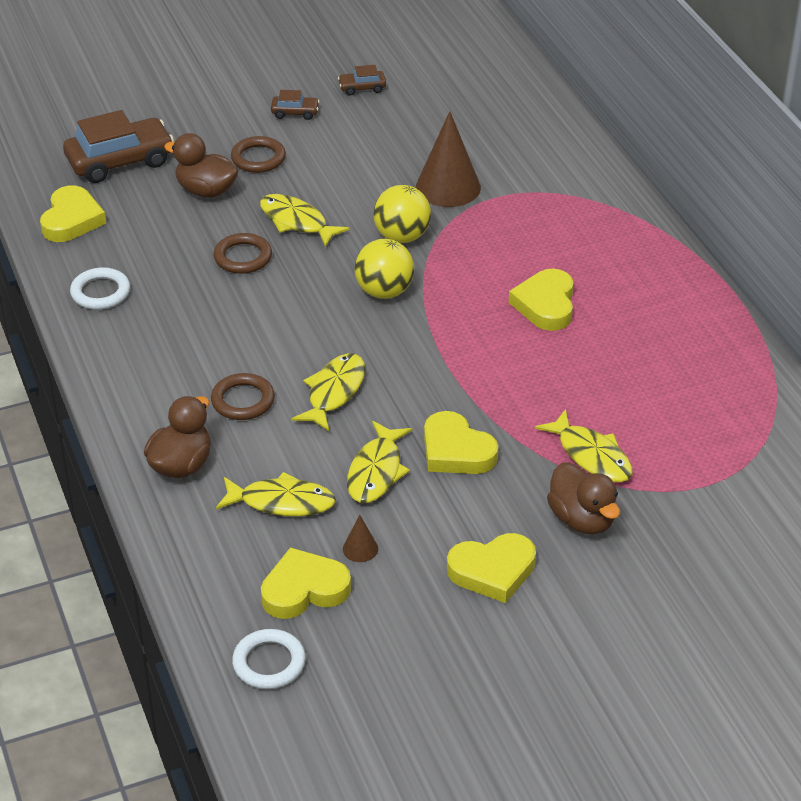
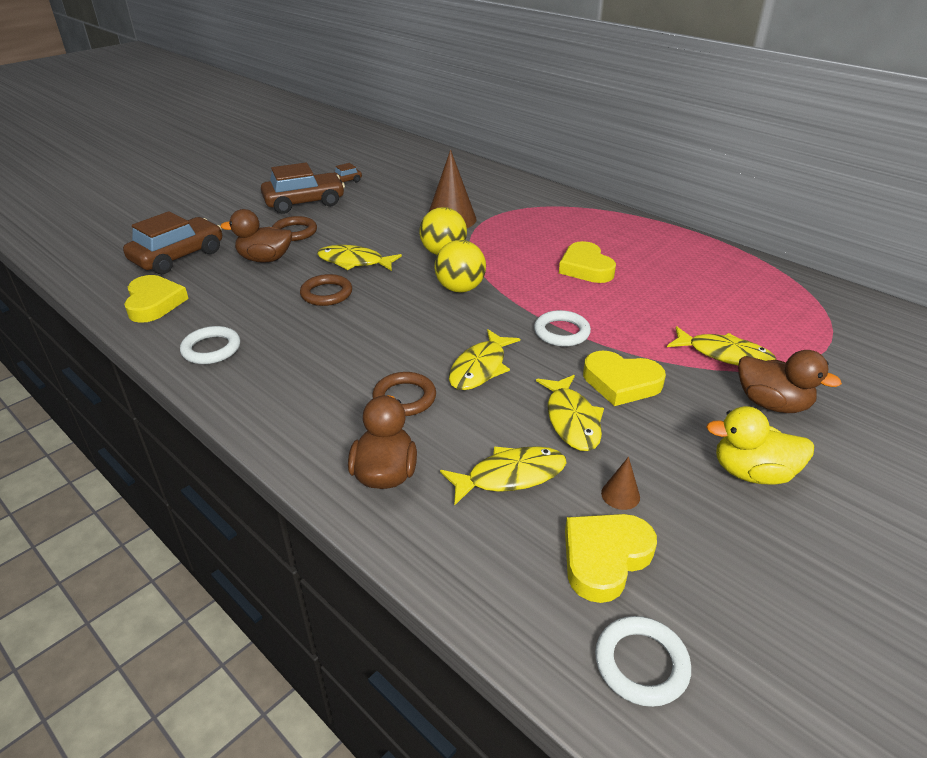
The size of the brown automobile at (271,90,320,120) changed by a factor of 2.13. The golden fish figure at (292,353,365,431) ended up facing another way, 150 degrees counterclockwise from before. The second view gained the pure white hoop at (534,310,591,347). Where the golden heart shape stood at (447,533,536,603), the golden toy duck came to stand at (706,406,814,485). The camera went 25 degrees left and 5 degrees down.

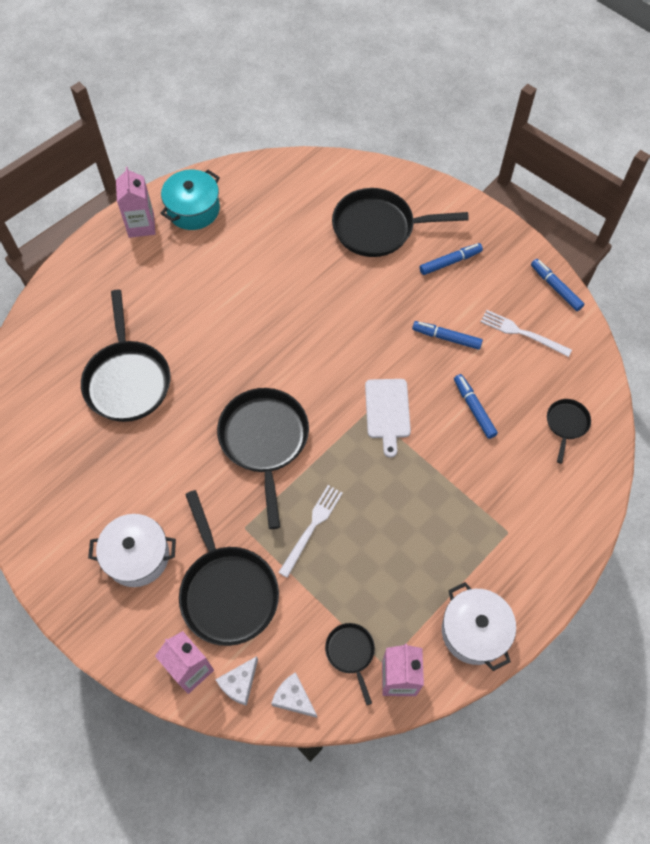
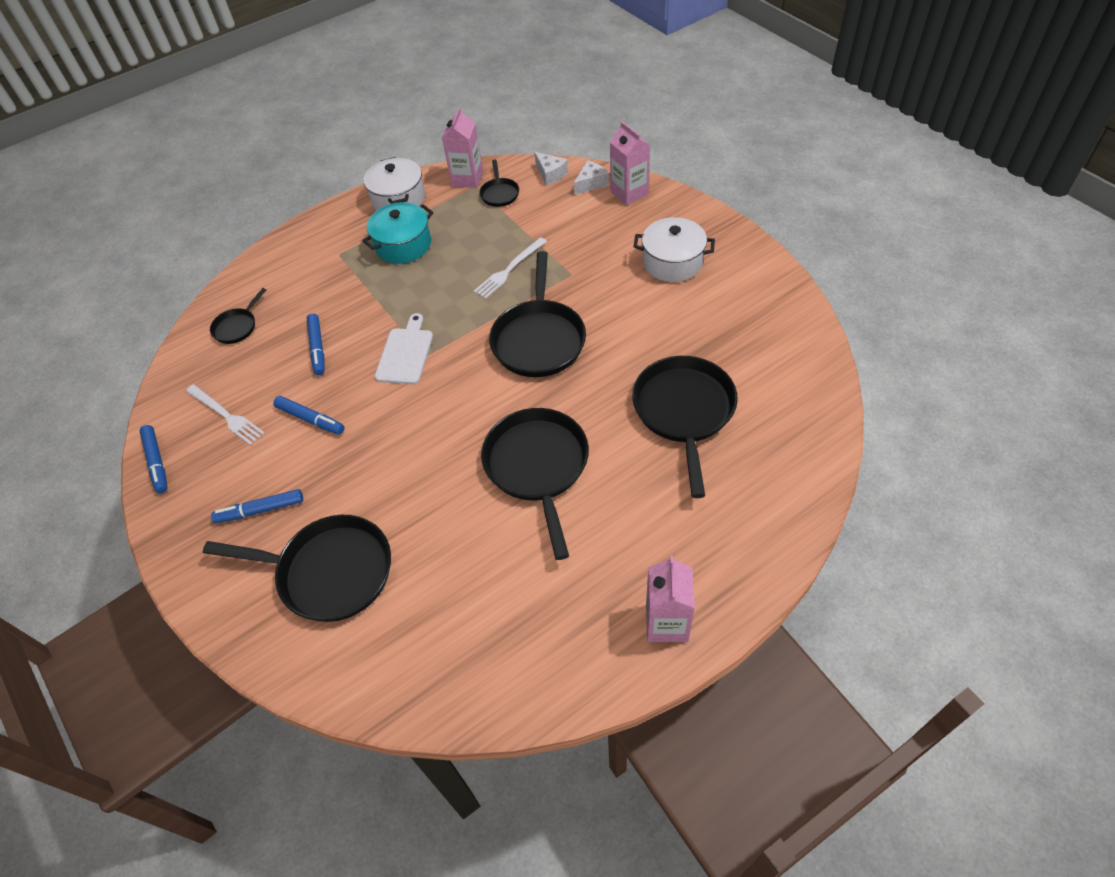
The turquoise stockpot ended up elsewhere, having gone from (160,170,220,230) to (362,202,434,264). The black frying pan ended up elsewhere, having gone from (179,490,279,646) to (481,408,589,560). The camera went 165 degrees left and 10 degrees down.

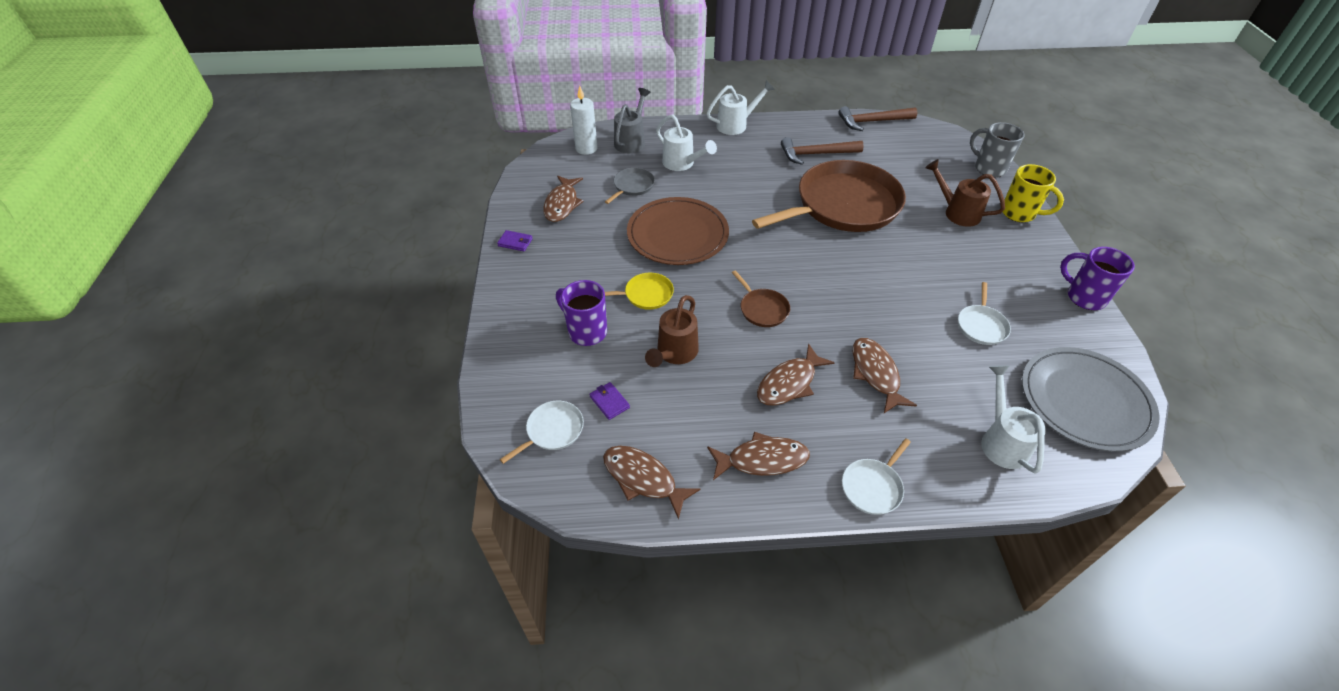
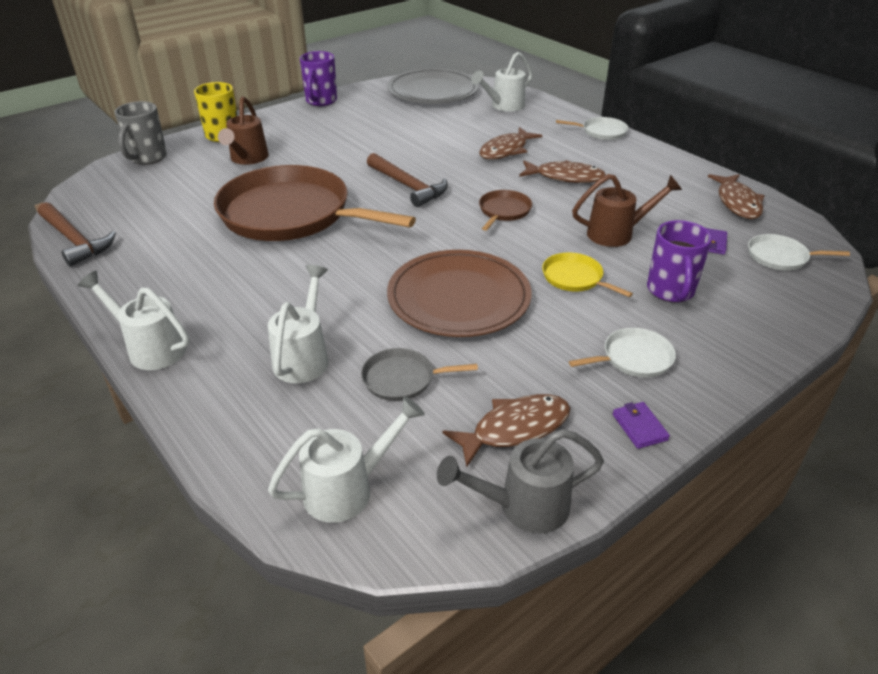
Where the pure white pillar candle stood at (570,86,598,155), the pure white watering can came to stand at (268,396,425,523). The brown hammer ended up elsewhere, having gone from (781,137,864,165) to (367,153,448,207). The ash-grey watering can ended up elsewhere, having gone from (614,88,651,153) to (437,429,604,533). The pure white frying pan ended up elsewhere, having gone from (958,282,1011,345) to (569,328,676,378). The second view lost the brown fish figure at (707,432,810,480). The camera went 125 degrees left and 10 degrees down.

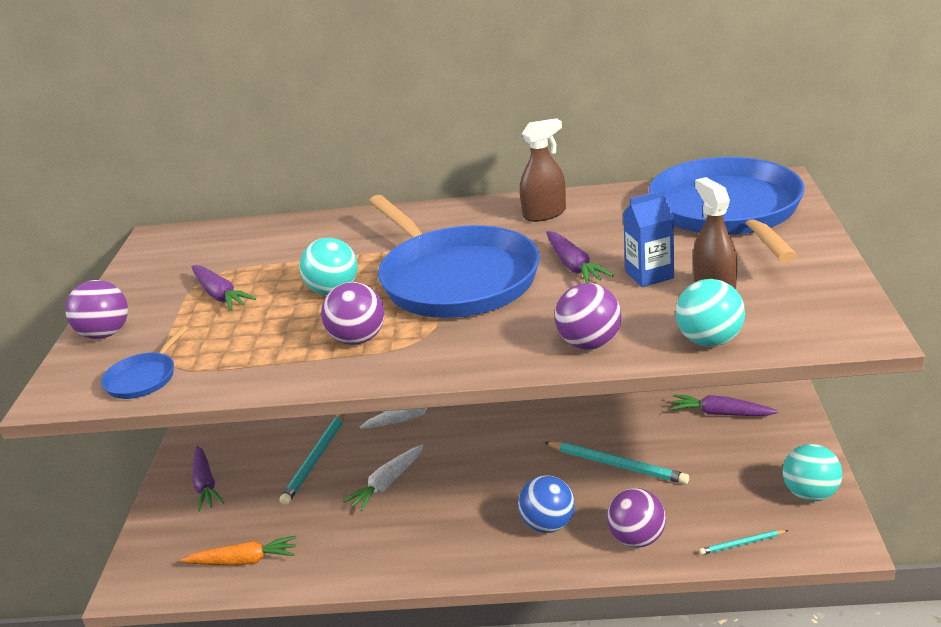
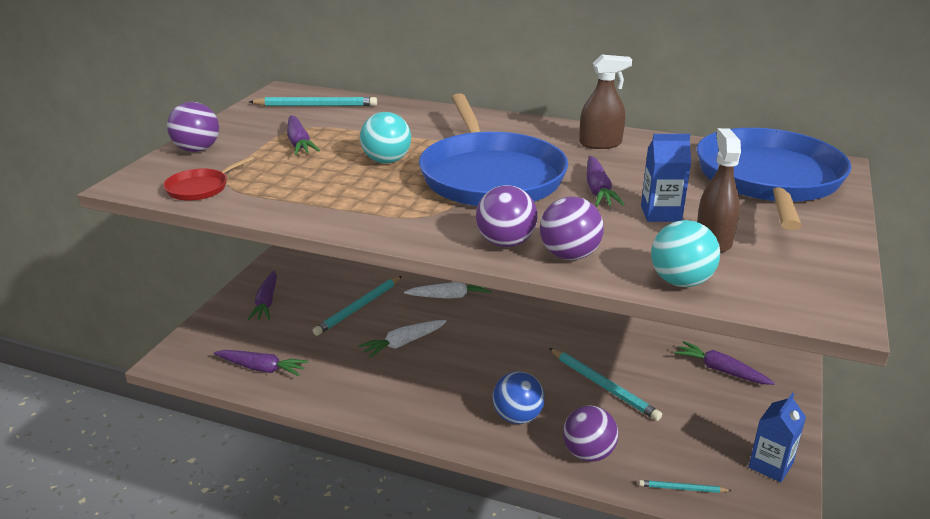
What was the royal blue frying pan at (101,326,188,399) turned into the crimson frying pan at (163,156,254,201). What was the bright orange toy carrot at (181,536,297,566) turned into the violet toy carrot at (214,350,309,376). The second view gained the turquoise wooden pencil at (249,97,377,106). The violet sphere ended up elsewhere, having gone from (321,282,384,345) to (476,185,538,247). Where the turquoise sphere stood at (783,444,842,501), the royal blue milk carton came to stand at (749,393,806,482). The camera went 15 degrees right and 0 degrees up.

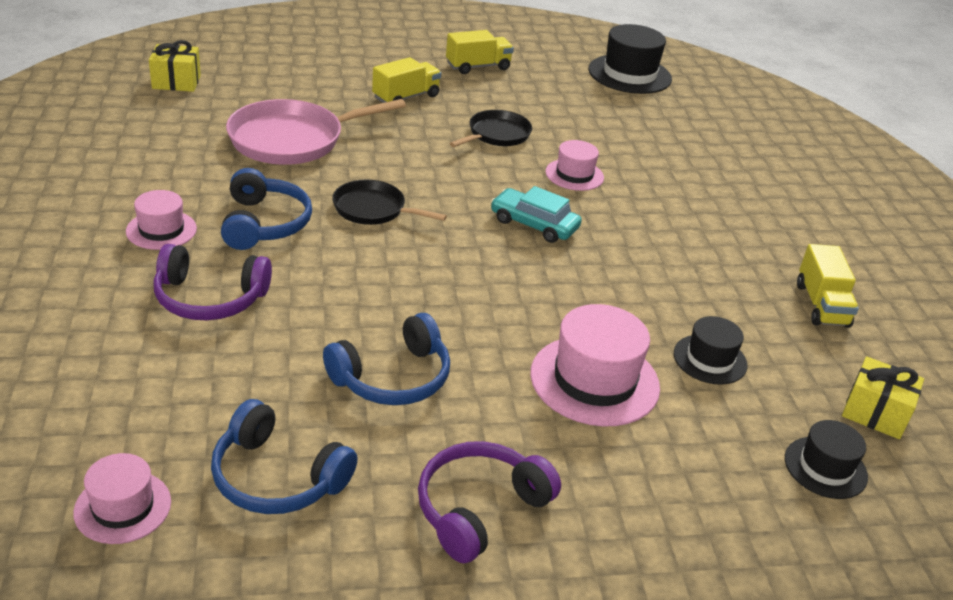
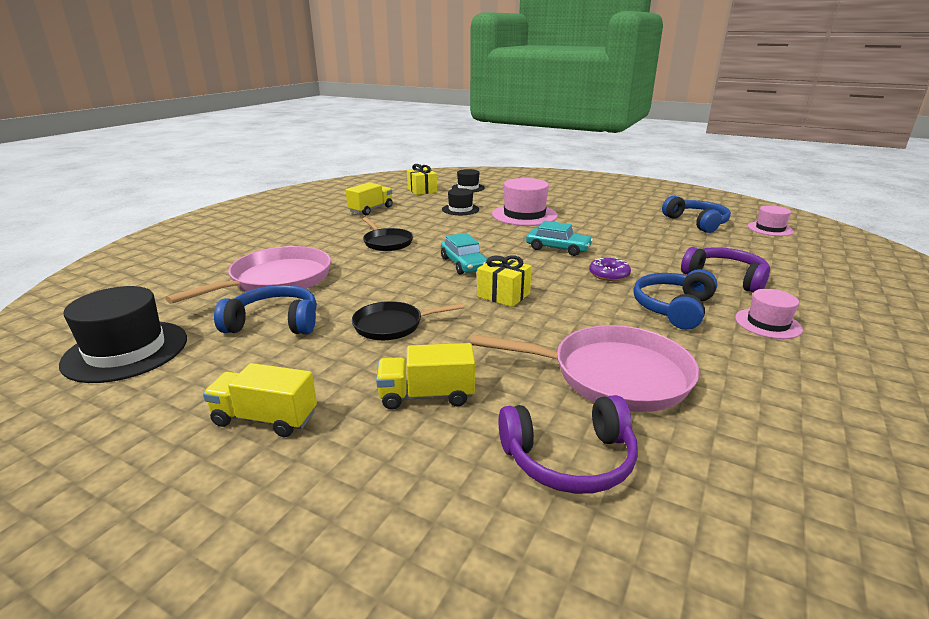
The second view gained the pink frying pan at (165,246,331,304). The royal blue over-ear headphones ended up elsewhere, having gone from (323,313,450,405) to (214,285,317,334). The black frying pan ended up elsewhere, having gone from (332,180,447,225) to (363,217,413,251). The golden gift ended up elsewhere, having gone from (149,40,201,92) to (477,256,532,307). The violet over-ear headphones ended up elsewhere, having gone from (418,441,561,563) to (499,395,638,494). The second view gained the turquoise automobile at (526,221,593,256). The second view gained the violet donut at (589,258,631,281). The second view lost the pink tall hat at (545,140,604,191). The camera went 140 degrees left and 10 degrees down.

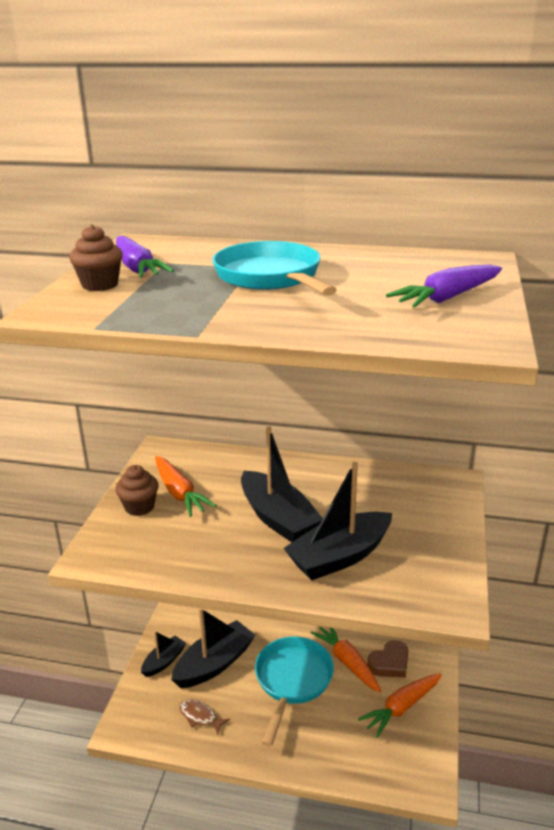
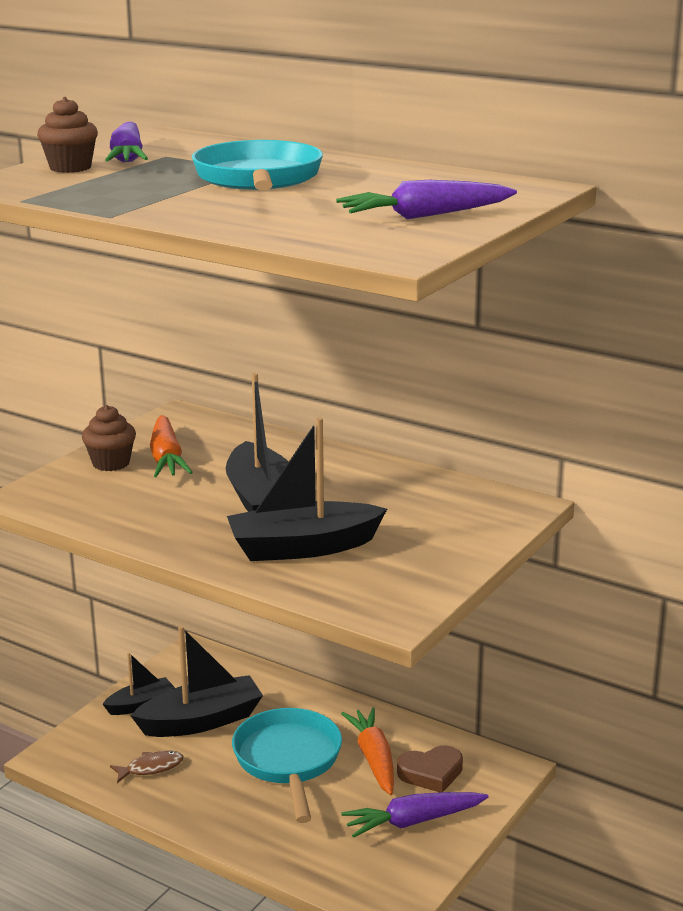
The brown fish figure at (179,699,230,735) ended up facing another way, 105 degrees clockwise from before. The turquoise frying pan at (255,637,334,747) ended up facing another way, 45 degrees counterclockwise from before. What was the bright orange toy carrot at (358,673,442,738) turned into the violet toy carrot at (341,792,488,838). The camera went 20 degrees right and 5 degrees down.

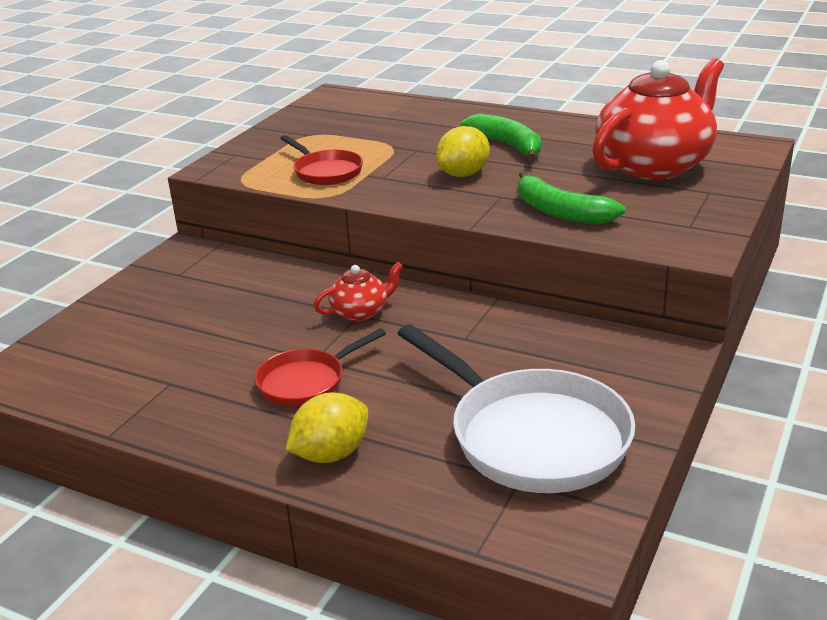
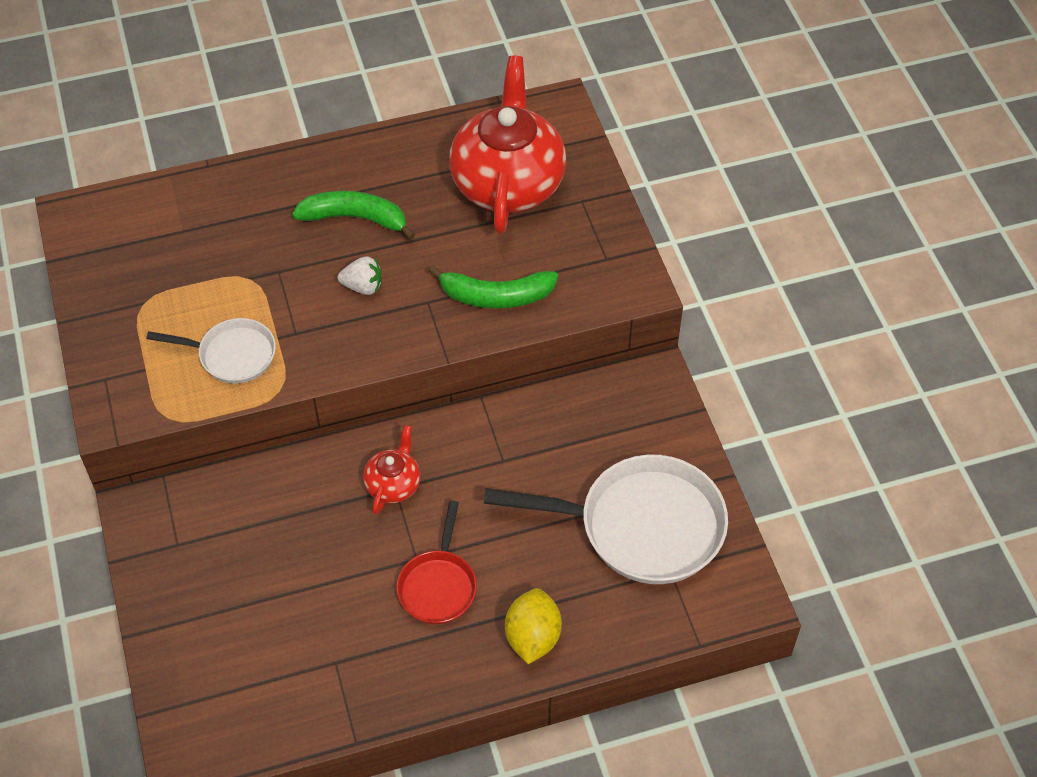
What was the crimson frying pan at (280,135,363,185) turned into the pure white frying pan at (147,318,276,384). Where the golden toy lemon stood at (436,126,490,177), the pure white strawberry came to stand at (338,256,382,295). The camera went 45 degrees left and 25 degrees up.

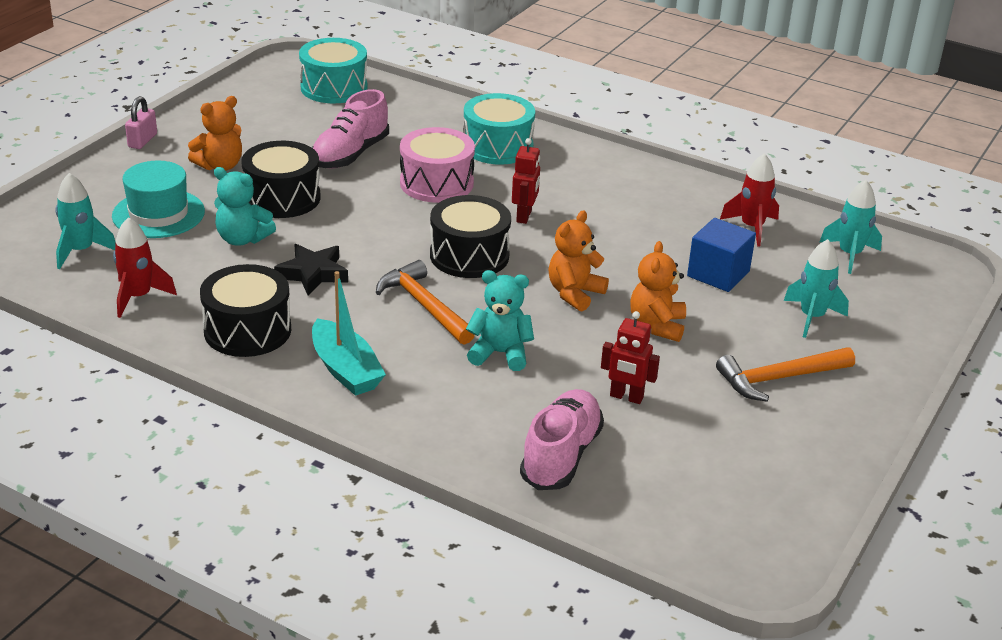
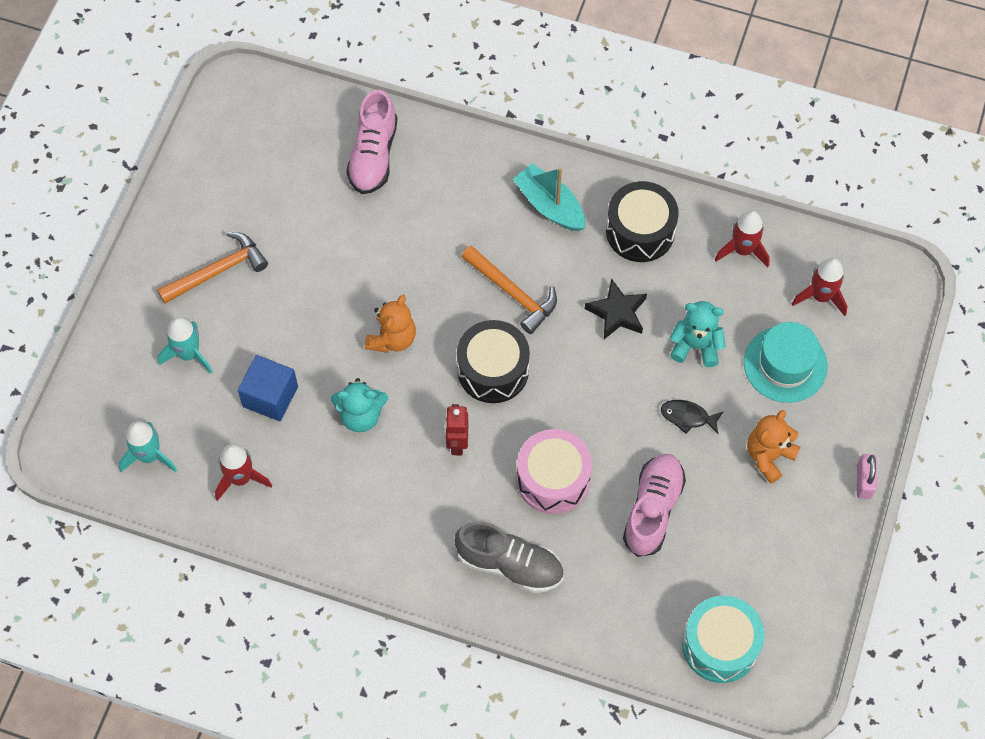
The turquoise stuffed bear ended up elsewhere, having gone from (466,270,534,371) to (331,378,388,432). Where the turquoise drum stood at (463,93,535,165), the ash-grey shoe came to stand at (454,521,564,593). Where the black drum stood at (241,141,320,218), the black fish figure came to stand at (661,400,724,434). What was the turquoise spaceship at (56,173,115,269) turned into the crimson spaceship at (792,258,848,316). The second view lost the crimson robot figure at (601,311,660,404). The second view lost the bright orange stuffed bear at (630,241,686,342). The camera went 170 degrees right and 30 degrees up.

